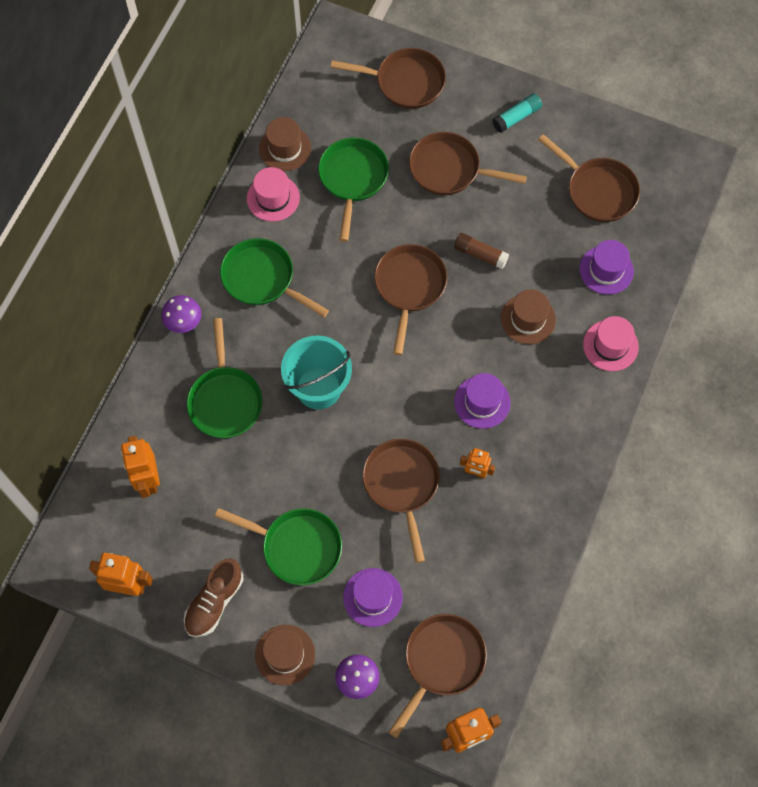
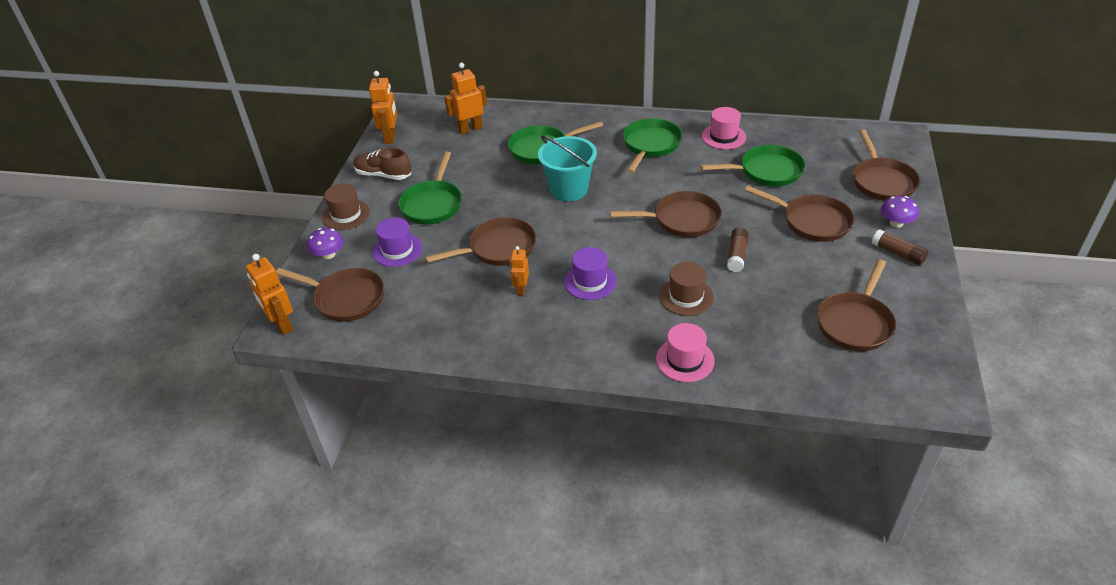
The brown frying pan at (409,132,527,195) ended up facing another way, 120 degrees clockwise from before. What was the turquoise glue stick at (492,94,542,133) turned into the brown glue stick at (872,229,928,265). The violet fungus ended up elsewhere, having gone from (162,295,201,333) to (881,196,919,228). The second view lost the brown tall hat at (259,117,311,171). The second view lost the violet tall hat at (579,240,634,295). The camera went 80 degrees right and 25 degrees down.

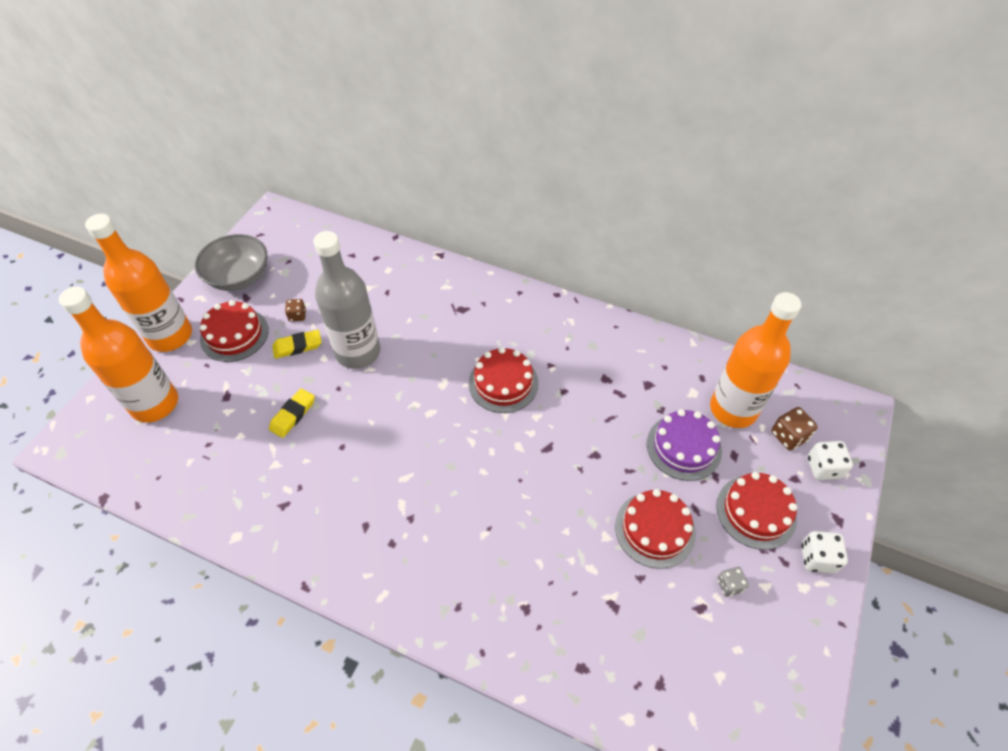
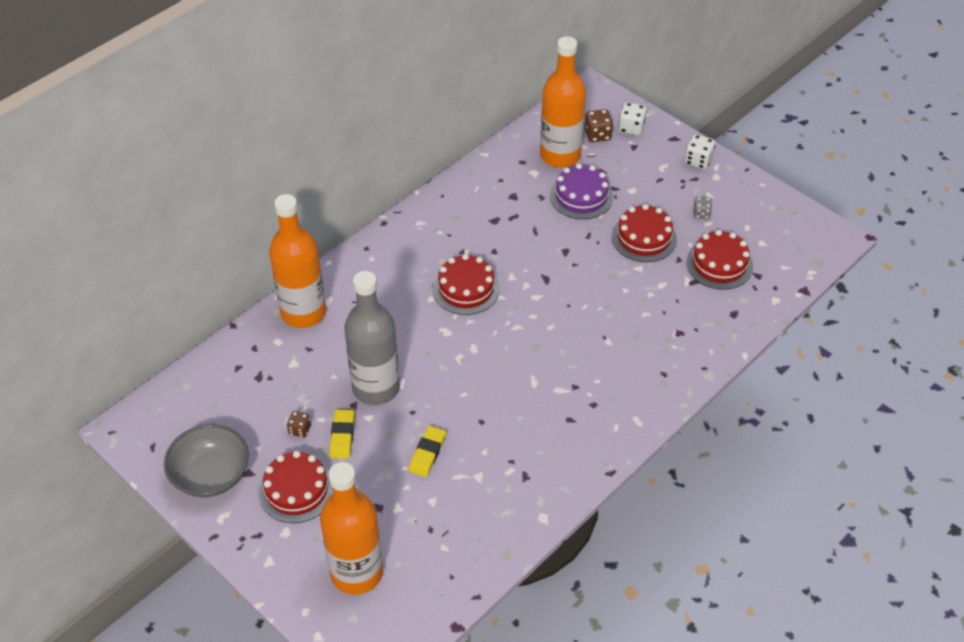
The bright orange flask ended up elsewhere, having gone from (85,214,192,352) to (269,194,326,328). The golden pencil eraser at (269,388,315,438) ended up facing another way, 60 degrees clockwise from before. The crimson layer cake ended up elsewhere, having gone from (716,472,797,550) to (686,230,753,290). The camera went 70 degrees left and 5 degrees down.

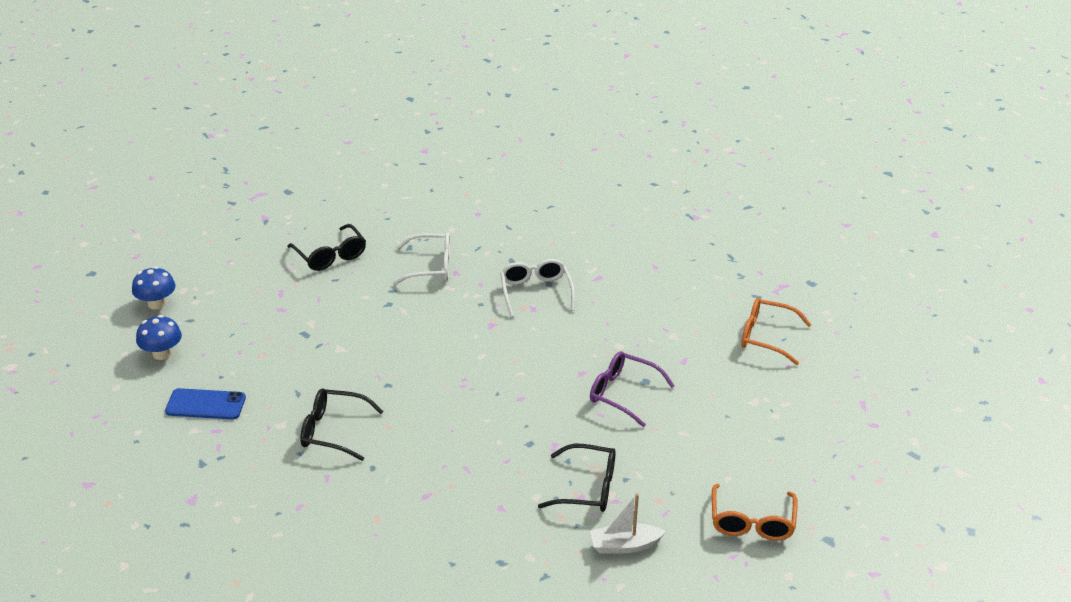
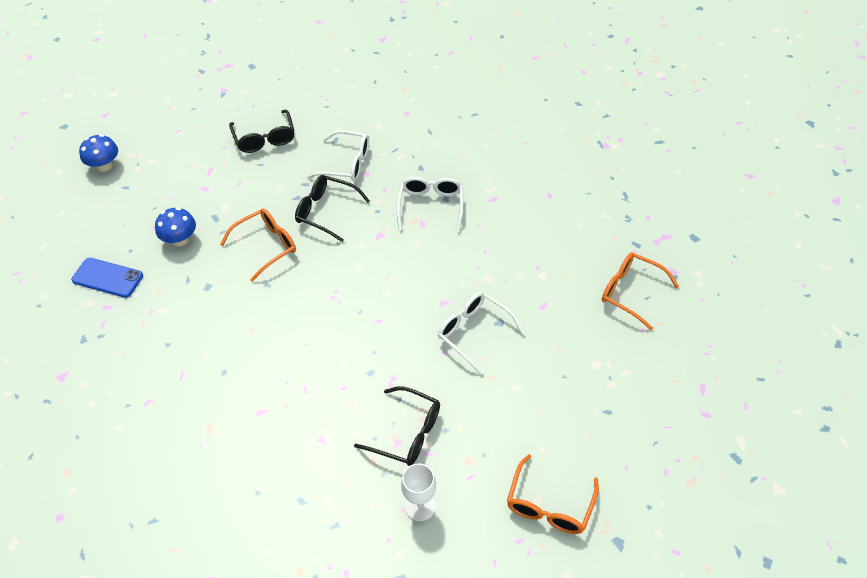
The royal blue fungus ended up elsewhere, having gone from (136,315,182,360) to (155,207,196,246). The second view gained the bright orange eyeglasses at (220,209,296,282). The black eyeglasses ended up elsewhere, having gone from (300,388,384,461) to (295,175,370,242). Where the pure white sailboat stood at (590,494,666,554), the pure white wine glass came to stand at (401,463,436,521). What was the violet eyeglasses at (590,351,675,427) turned into the pure white eyeglasses at (438,292,525,375). The camera went 15 degrees right and 15 degrees up.

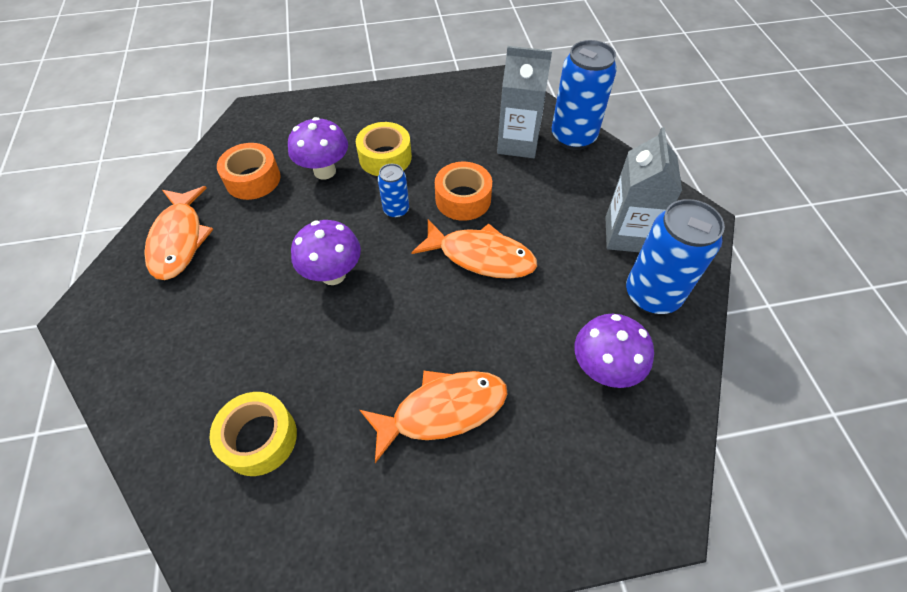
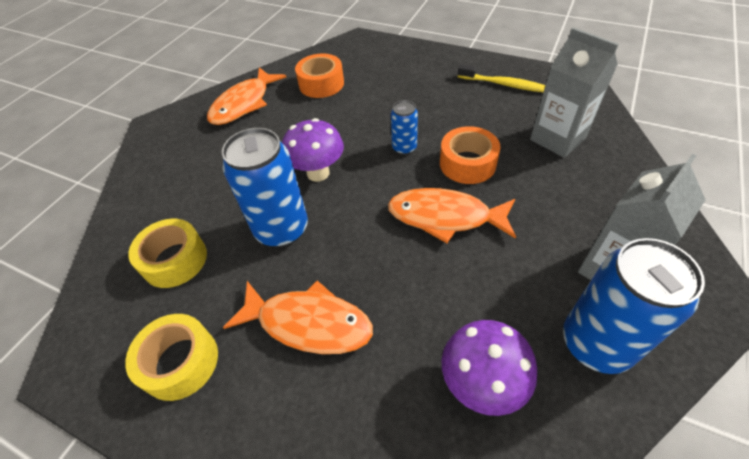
The golden sticky tape ended up elsewhere, having gone from (356,122,412,176) to (125,314,218,401). The royal blue can ended up elsewhere, having gone from (552,40,617,150) to (222,128,308,247). The bright orange fish figure at (411,219,537,279) ended up facing another way, 135 degrees clockwise from before. The second view gained the golden toothbrush at (458,64,546,92). The second view lost the violet fungus at (288,117,348,179). The camera went 40 degrees right and 5 degrees down.

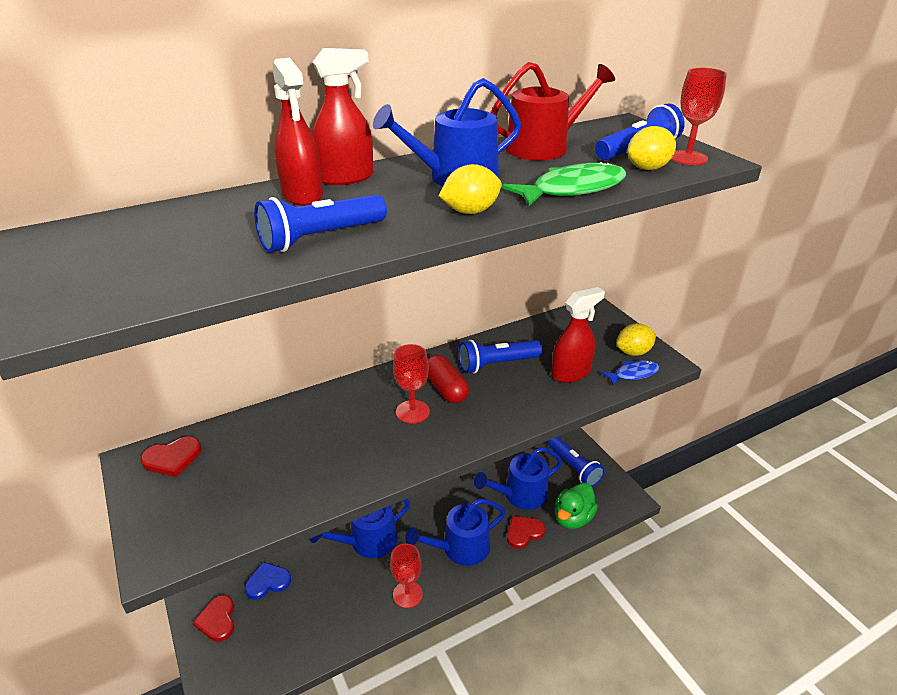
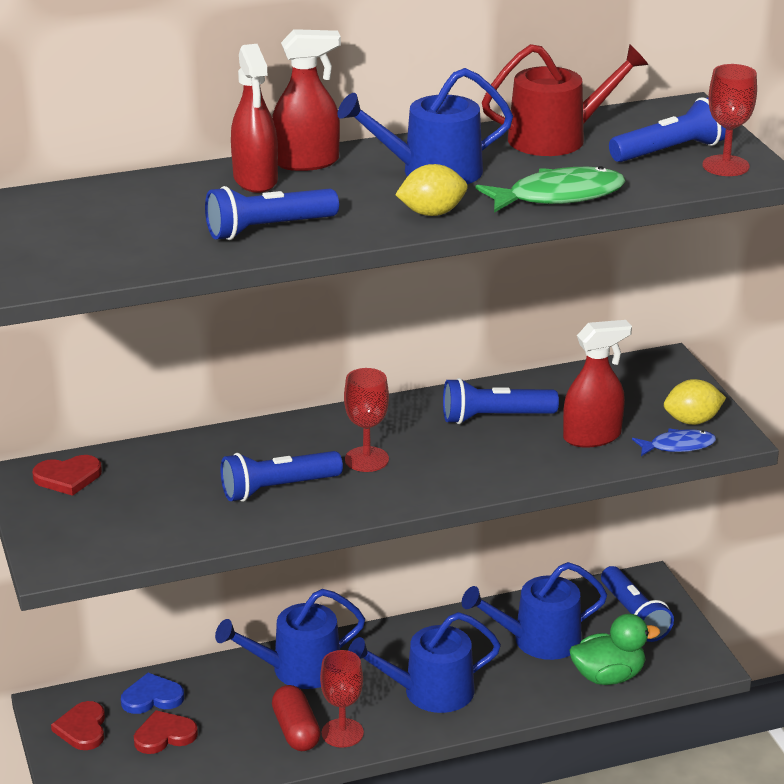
The crimson heart shape ended up elsewhere, having gone from (507,516,545,549) to (134,710,198,754). The second view gained the royal blue pocket torch at (221,451,343,501). The crimson capsule ended up elsewhere, having gone from (428,355,469,403) to (272,685,321,751). The green toy duck at (555,483,598,529) ended up facing another way, 150 degrees counterclockwise from before. The second view lost the golden toy lemon at (627,126,676,170). The camera went 10 degrees right and 5 degrees down.

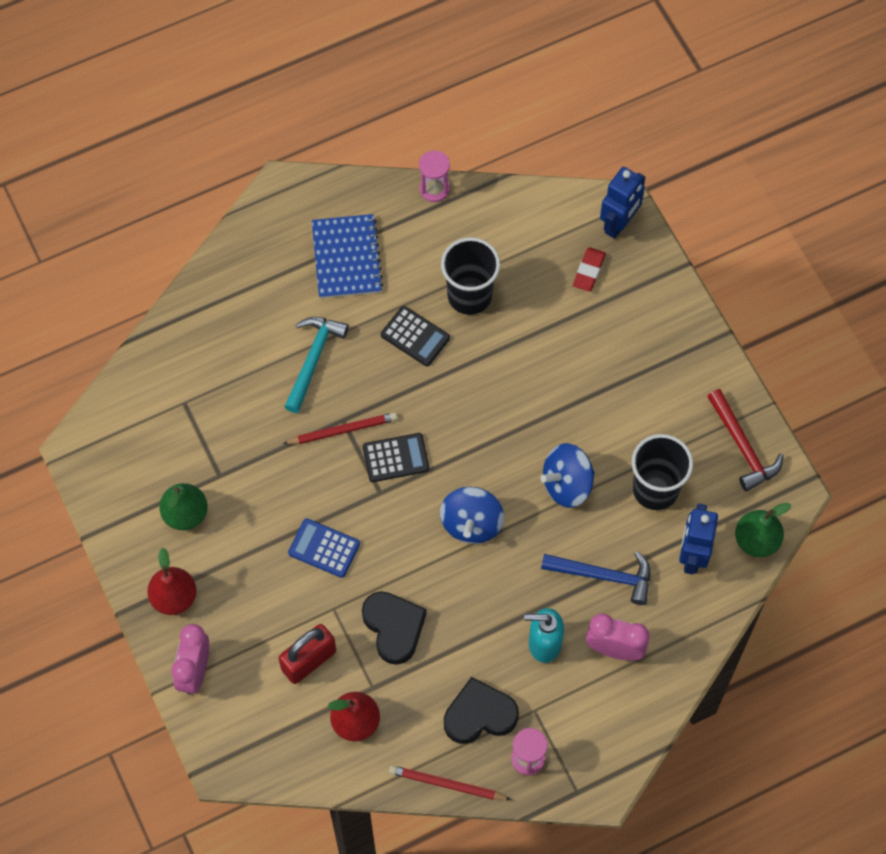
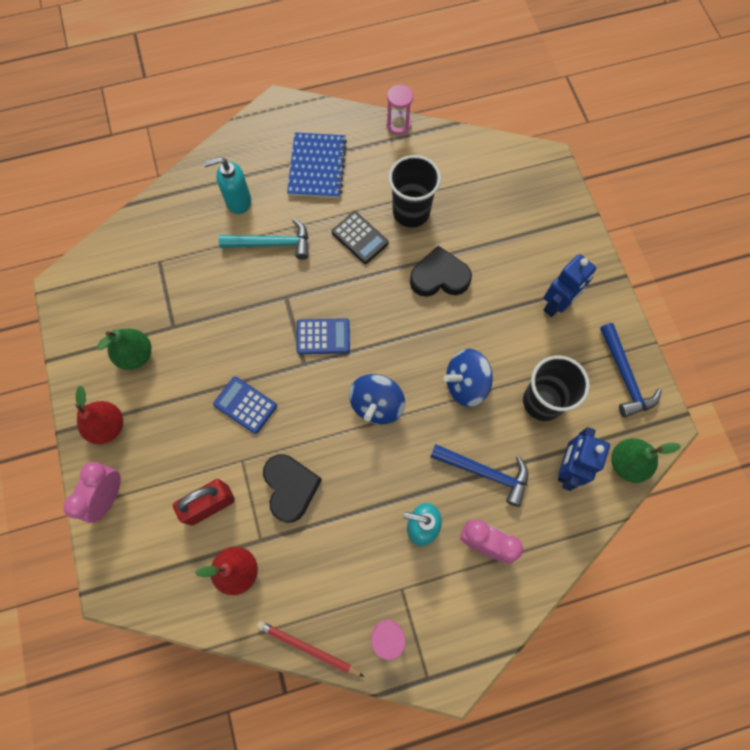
The second view gained the turquoise pump bottle at (203,157,251,214). The turquoise hammer at (284,317,349,413) ended up facing another way, 60 degrees clockwise from before. What was the black adding machine at (363,433,429,482) turned into the royal blue adding machine at (297,318,350,354). The black heart shape ended up elsewhere, having gone from (444,677,519,744) to (410,246,472,297). The royal blue robot figure ended up elsewhere, having gone from (600,167,645,239) to (544,254,596,317). What was the crimson hammer at (707,389,783,491) turned into the royal blue hammer at (600,323,662,418). The second view lost the crimson wooden pencil at (283,412,398,444). The second view lost the crimson pencil eraser at (573,247,606,292). The camera went 10 degrees right and 5 degrees up.

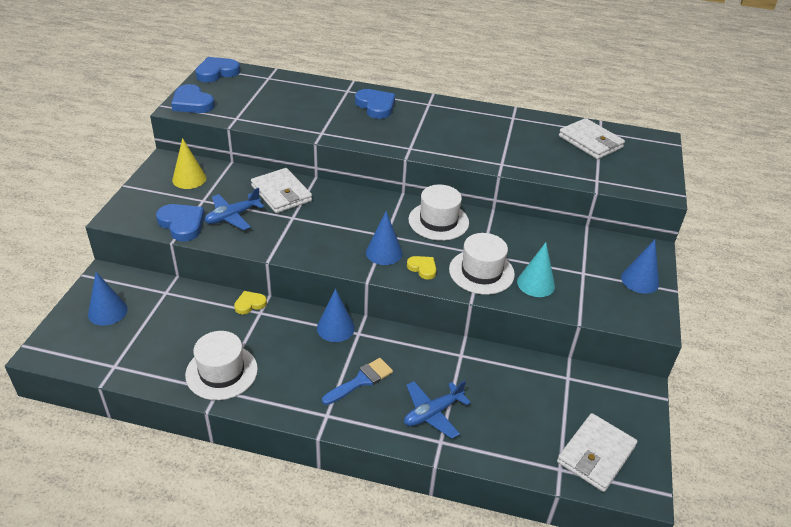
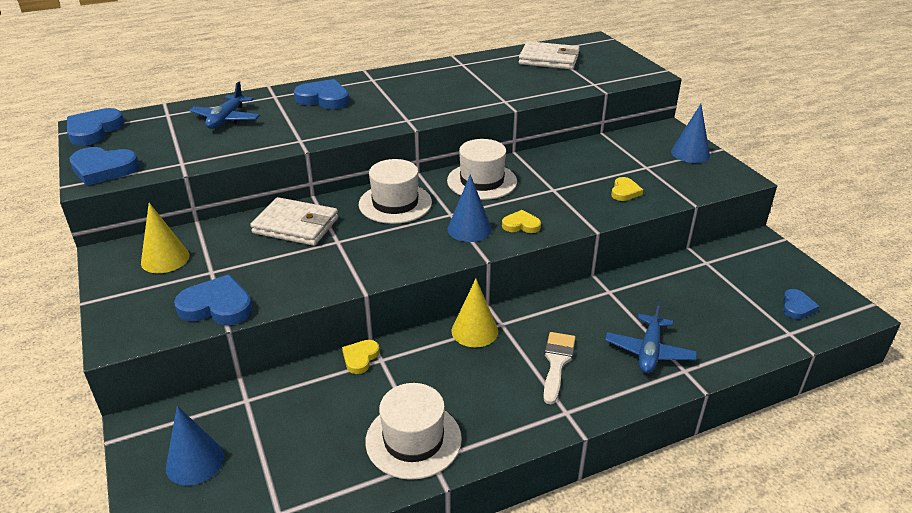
The royal blue toy plane ended up elsewhere, having gone from (205,188,264,230) to (189,81,260,129). The pure white tall hat ended up elsewhere, having gone from (449,233,515,295) to (359,159,432,224). What was the royal blue cone shape at (317,289,355,342) turned into the golden cone shape at (451,279,498,347). What was the royal blue paint brush at (322,358,393,405) turned into the pure white paint brush at (543,332,576,404). Where the turquoise cone shape stood at (517,242,555,297), the golden heart shape came to stand at (611,177,643,201). Where the pure white wallet stood at (557,413,637,492), the royal blue heart shape came to stand at (783,289,819,319). The camera went 35 degrees left and 5 degrees down.

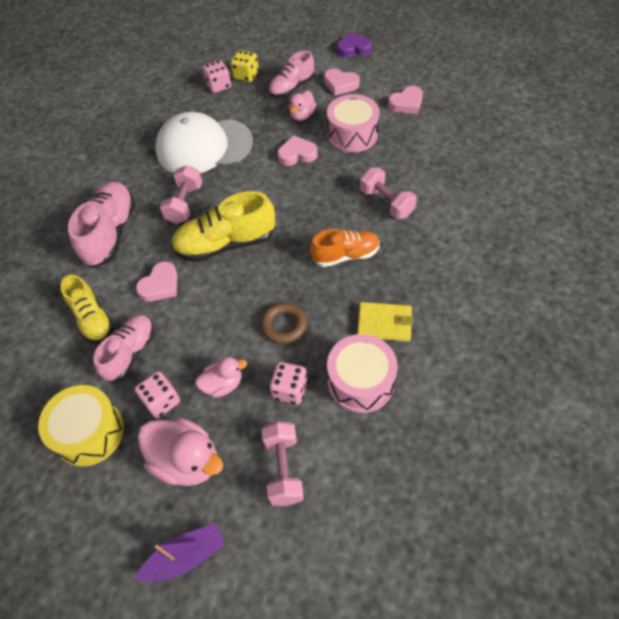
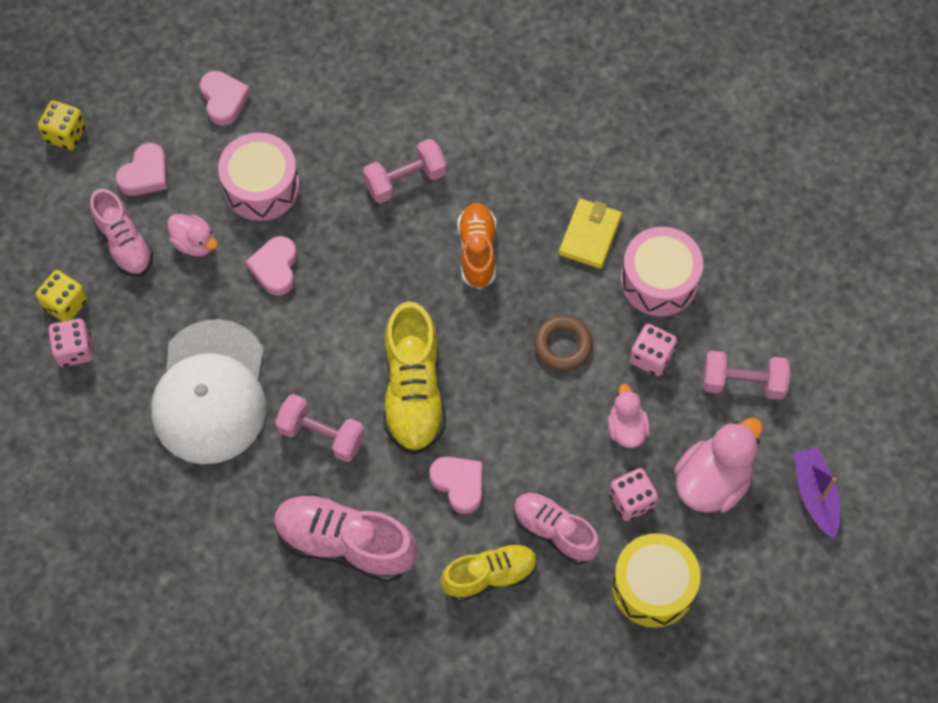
Where the violet heart shape stood at (337,33,372,57), the golden die came to stand at (38,100,86,150). The camera went 80 degrees left and 10 degrees up.

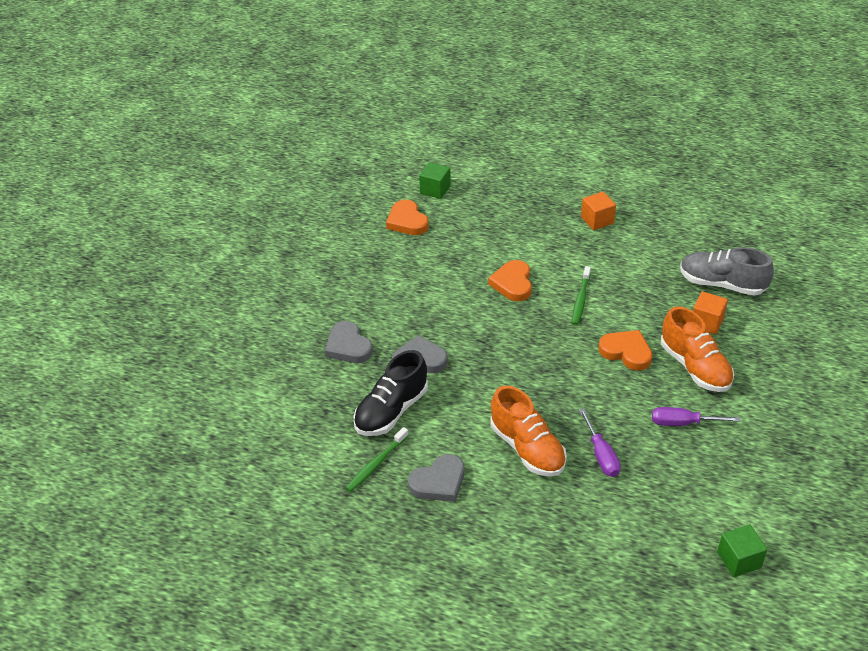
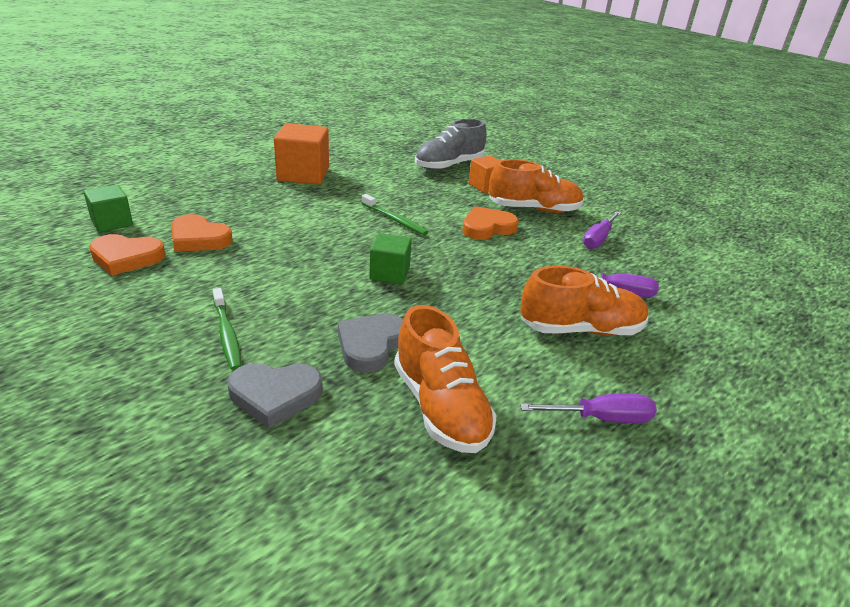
The bright orange heart shape ended up elsewhere, having gone from (488,260,532,302) to (171,214,233,252). The green toothbrush ended up elsewhere, having gone from (346,427,409,492) to (213,288,242,370). The size of the bright orange cube at (581,192,616,230) changed by a factor of 1.65. The green cube ended up elsewhere, having gone from (717,524,767,577) to (370,233,412,284). What was the black shoe at (353,350,428,436) turned into the bright orange shoe at (394,305,497,453). Where the ash-grey heart shape stood at (408,454,464,502), the violet screwdriver came to stand at (520,394,657,423). The camera went 65 degrees left and 10 degrees down.

